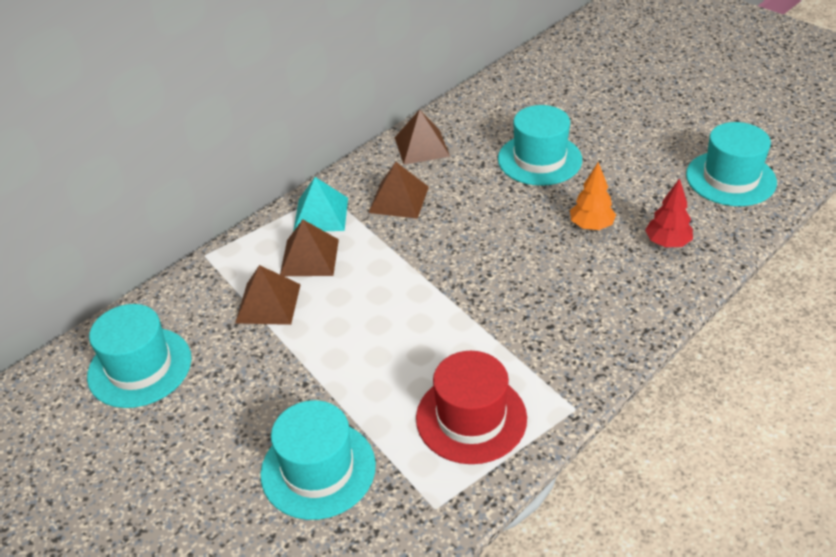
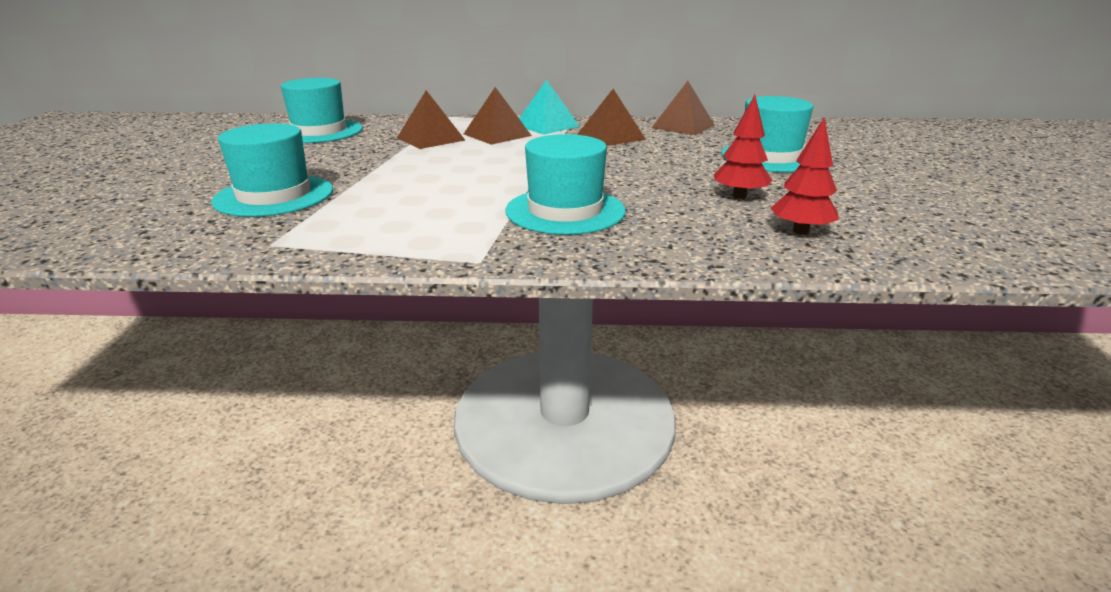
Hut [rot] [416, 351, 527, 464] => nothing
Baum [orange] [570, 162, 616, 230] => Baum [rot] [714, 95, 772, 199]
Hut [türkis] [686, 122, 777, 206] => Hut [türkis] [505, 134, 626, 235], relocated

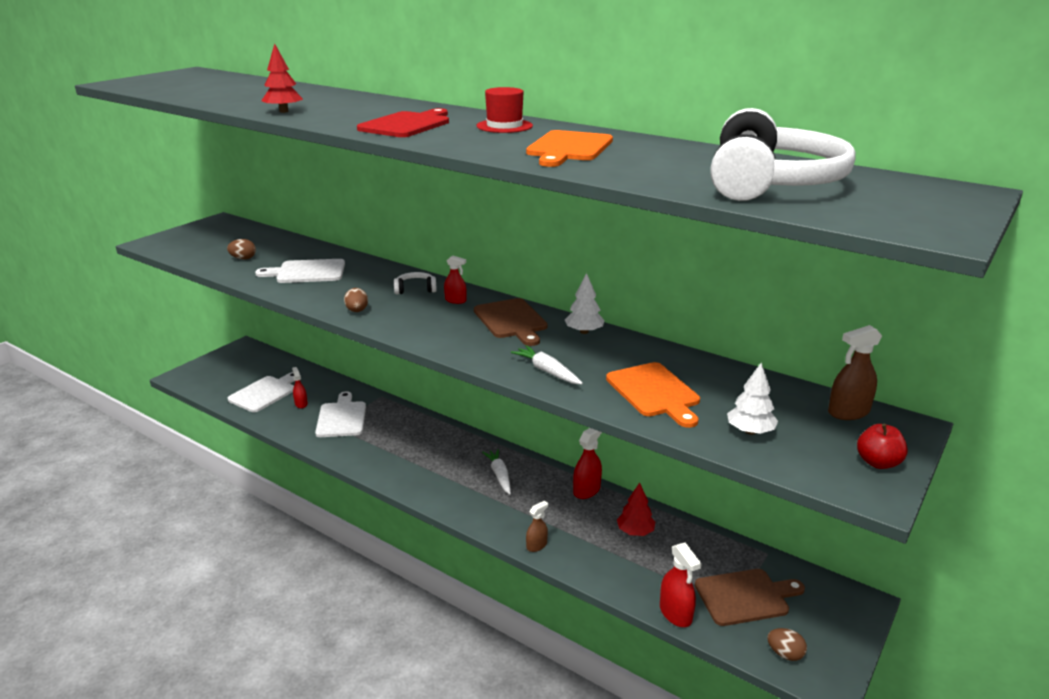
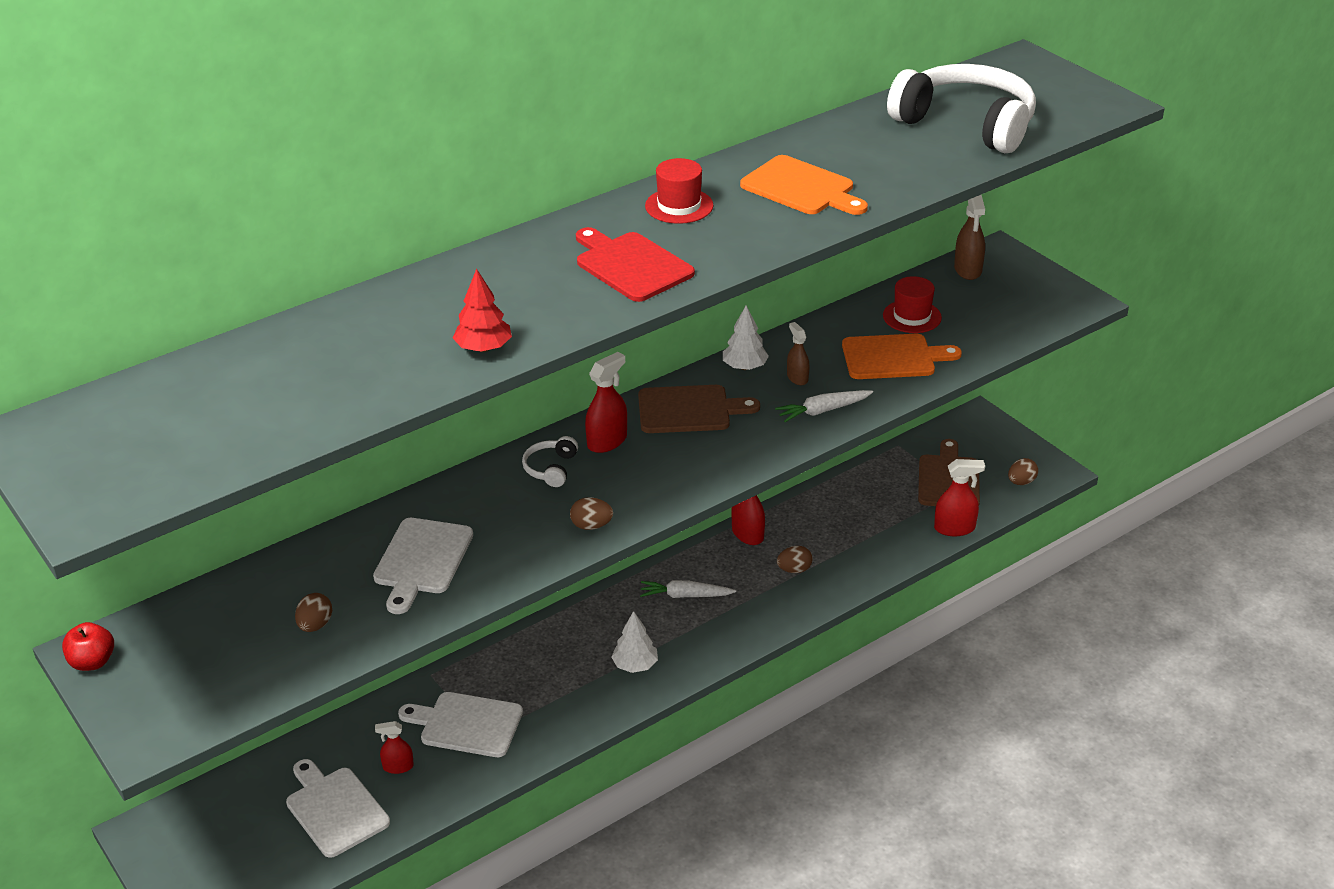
Sprühflasche [rot] [444, 255, 466, 304] => Sprühflasche [rot] [585, 352, 627, 453], x1.56
Sprühflasche [braun] [526, 501, 548, 552] => Sprühflasche [braun] [787, 322, 810, 385], relocated
Baum [rot] [617, 483, 655, 536] => nothing
Baum [weiß] [727, 363, 778, 435] => Baum [weiß] [611, 611, 658, 673], relocated
Apfel [rot] [857, 424, 908, 469] => Apfel [rot] [62, 622, 114, 671], relocated
nothing => Ei [braun] [777, 546, 813, 573]
nothing => Hut [rot] [883, 276, 942, 333]

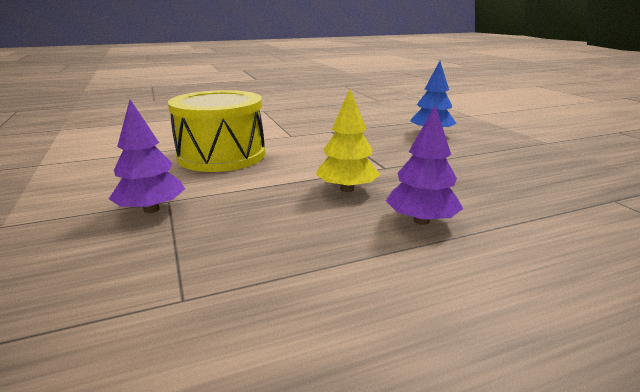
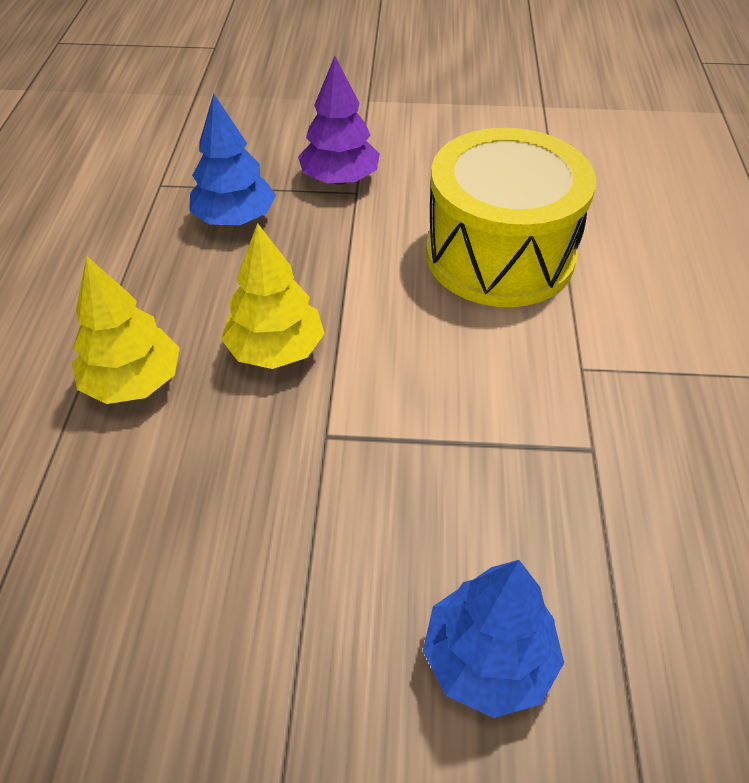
Baum [lila] [386, 105, 463, 225] => Baum [gelb] [72, 256, 180, 404]
nothing => Baum [blau] [189, 93, 276, 225]

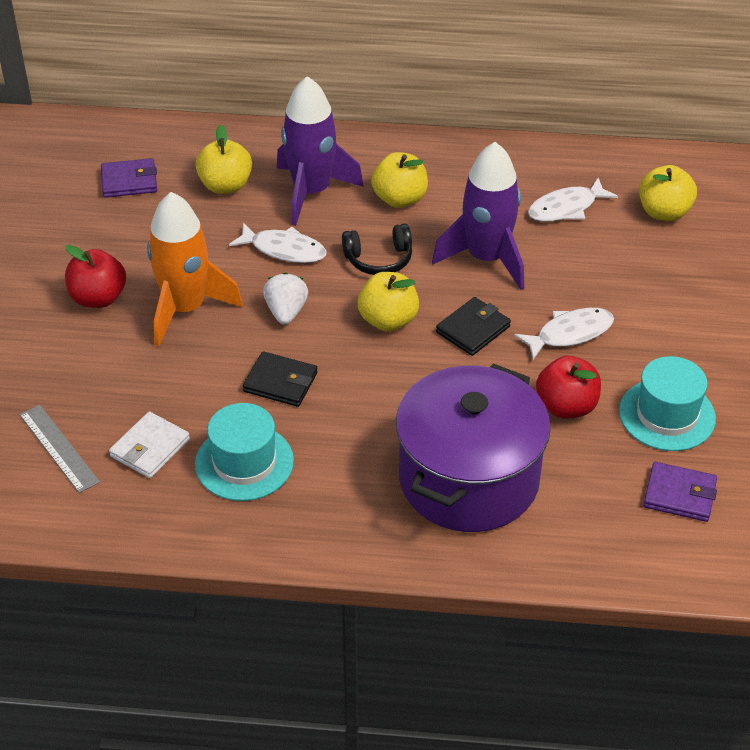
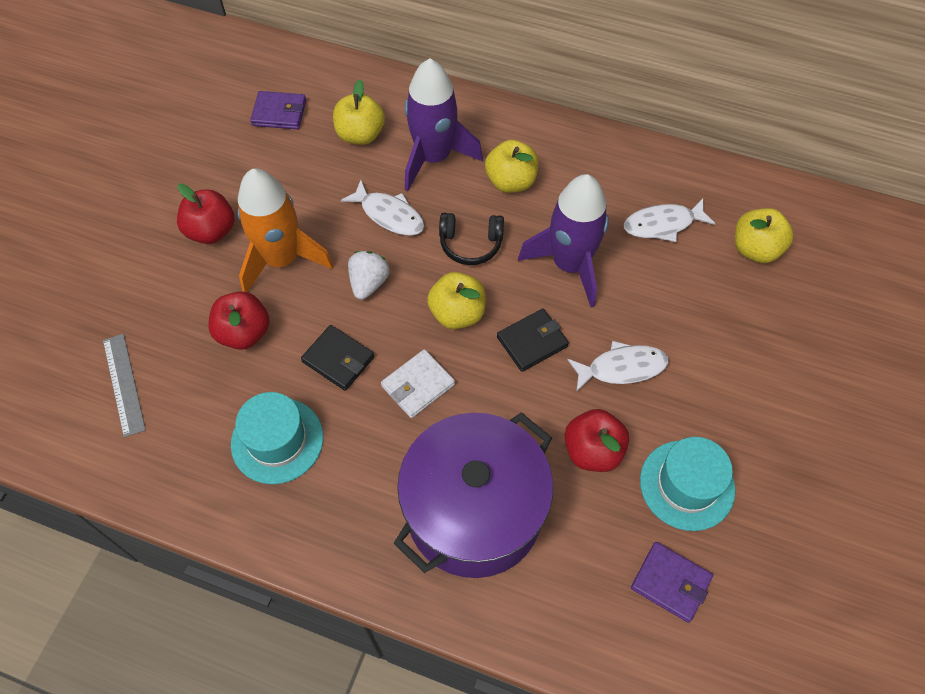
Geldbörse [weiß] [109, 411, 190, 478] => Geldbörse [weiß] [381, 349, 455, 418], relocated
nothing => Apfel [rot] [208, 291, 269, 350]

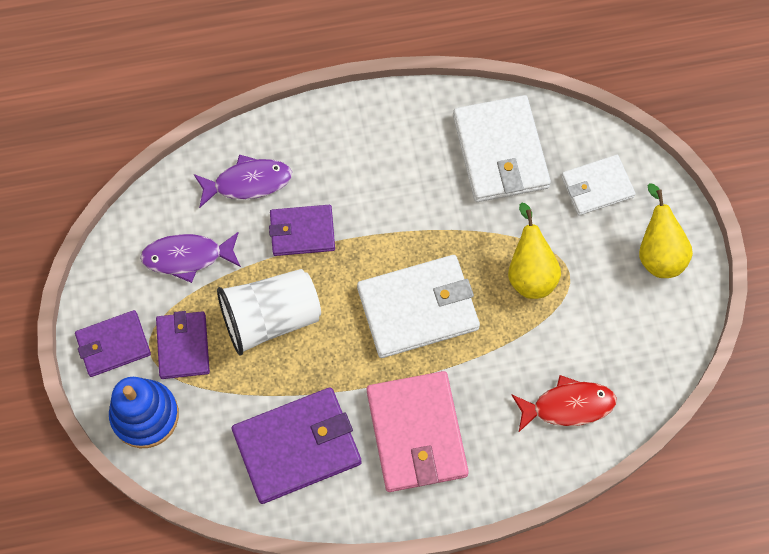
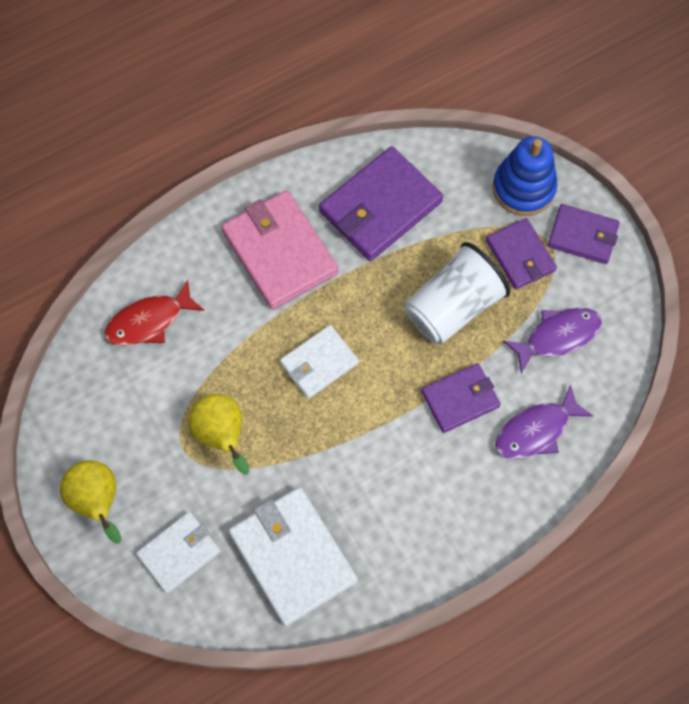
Geldbörse [lila] [75, 310, 151, 377] => Geldbörse [lila] [548, 204, 620, 264], 60 degrees clockwise
Geldbörse [weiß] [357, 255, 480, 358] => Geldbörse [weiß] [280, 325, 359, 399], x0.61

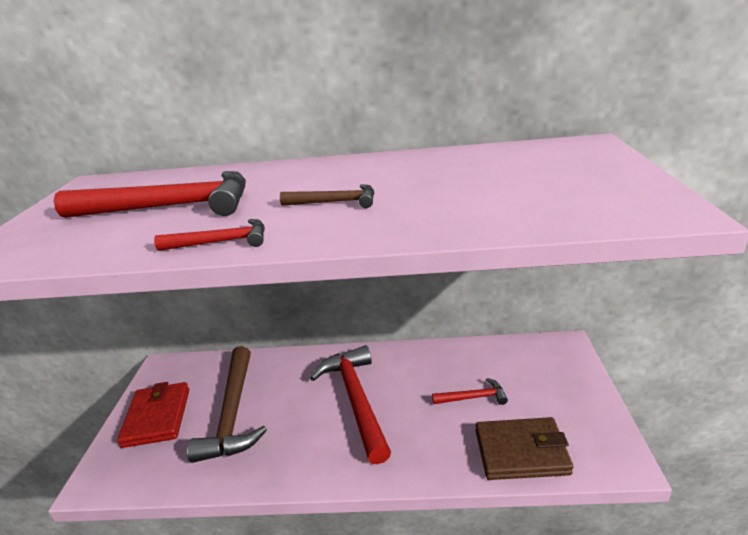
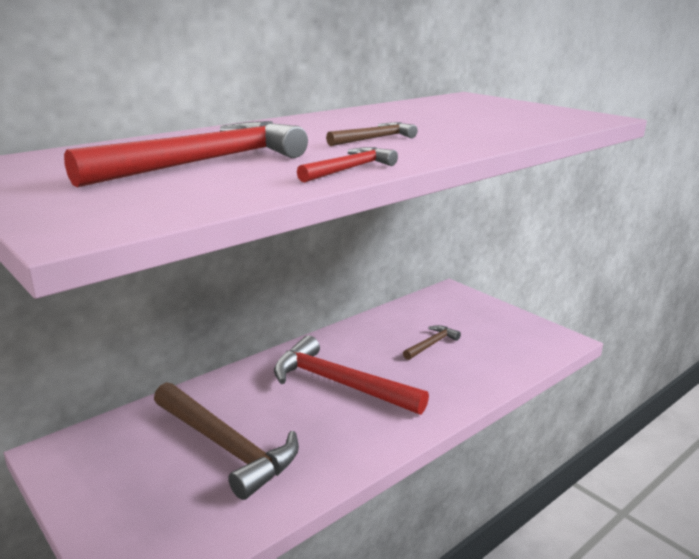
Geldbörse [rot] [117, 382, 189, 448] => nothing
Hammer [rot] [432, 378, 508, 405] => Hammer [braun] [403, 325, 461, 360]
Geldbörse [braun] [476, 417, 573, 480] => nothing

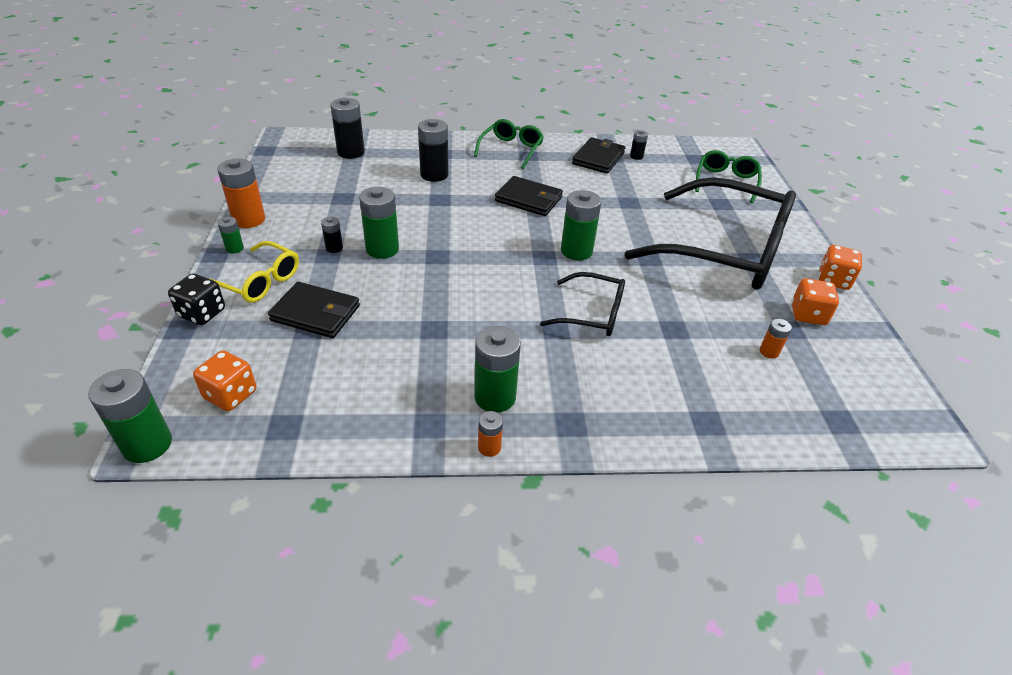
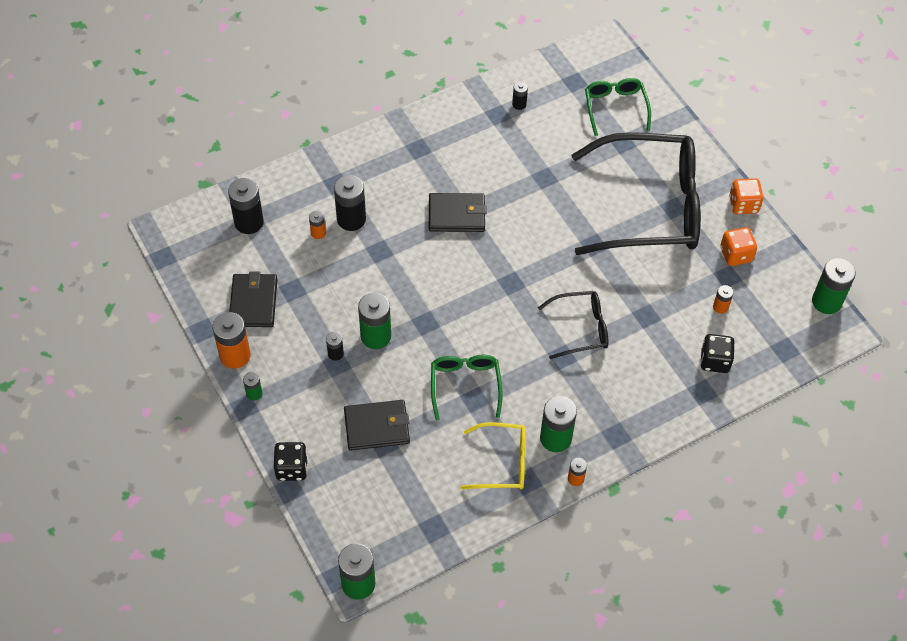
Spielwürfel [orange] [193, 351, 256, 411] => nothing
Brille [gelb] [208, 241, 299, 303] => Brille [gelb] [460, 422, 526, 489], relocated
Brille [grün] [474, 119, 544, 169] => Brille [grün] [431, 355, 503, 420], relocated
Batterie [grün] [561, 190, 601, 261] => Batterie [grün] [812, 258, 856, 314], relocated
Geldbörse [schwarz] [572, 137, 626, 174] => Geldbörse [schwarz] [229, 271, 278, 327], relocated
nothing => Batterie [orange] [309, 211, 326, 239]
nothing => Spielwürfel [schwarz] [700, 334, 734, 373]

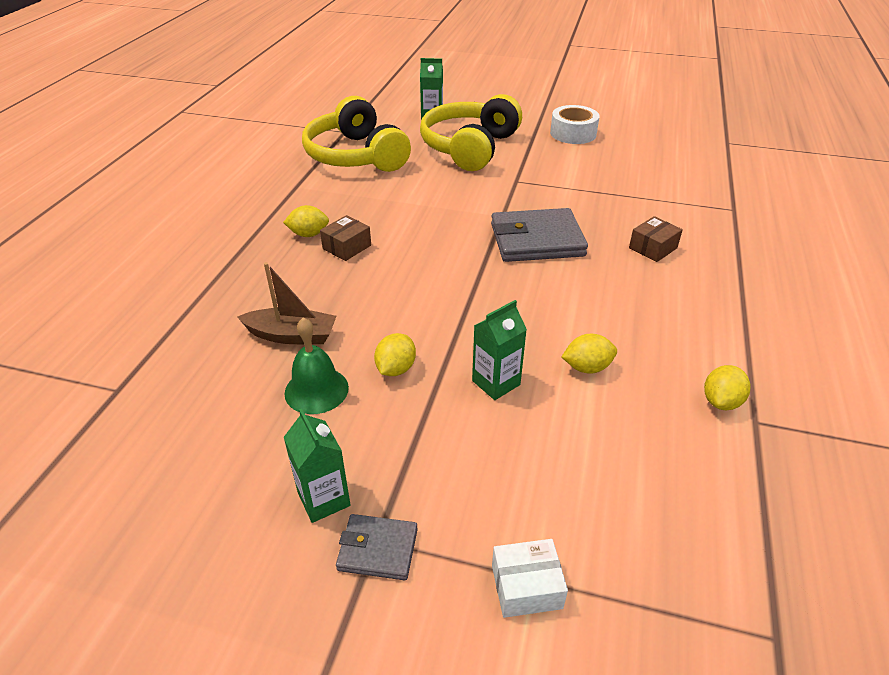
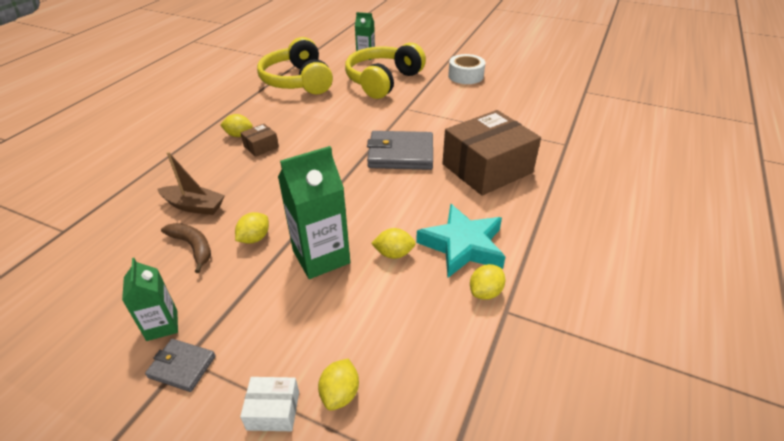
Glocke [grün] [285, 318, 349, 414] => Banane [braun] [161, 223, 211, 273]
Getränkekarton [grün] [472, 300, 527, 400] => Getränkekarton [grün] [278, 146, 350, 279], x1.70
Schachtel [braun] [629, 216, 683, 262] => Schachtel [braun] [442, 110, 541, 196], x2.38
nothing => Zitrone [gelb] [318, 359, 359, 411]
nothing => Stern [türkis] [416, 204, 505, 278]

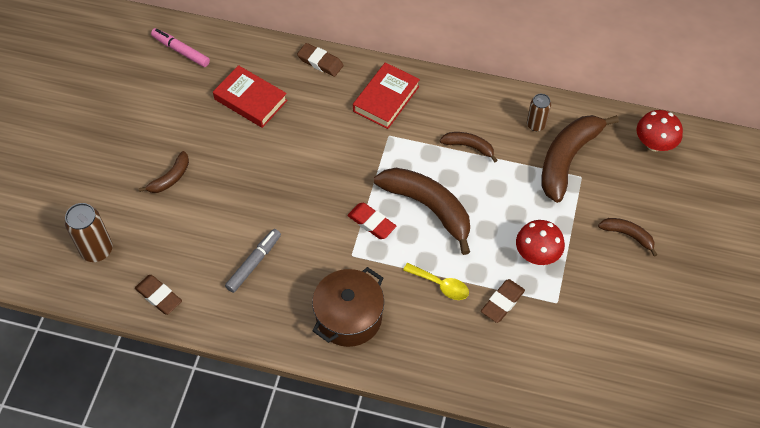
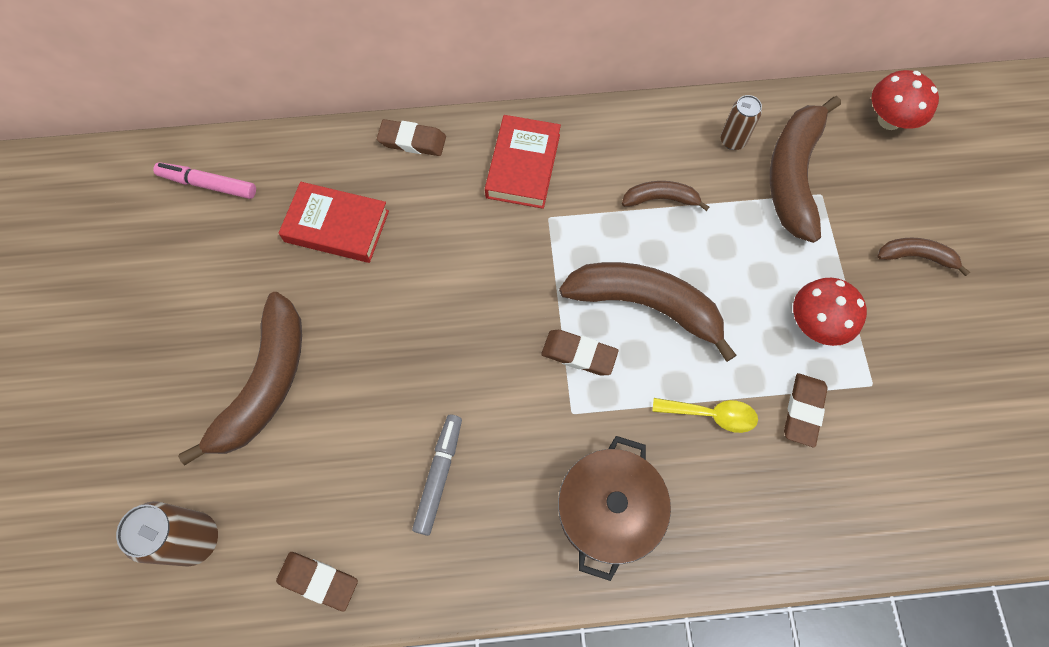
Banane [braun] [139, 151, 189, 193] => Banane [braun] [178, 292, 302, 466], x1.98
Radiergummi [rot] [347, 203, 396, 239] => Radiergummi [braun] [541, 330, 619, 375]

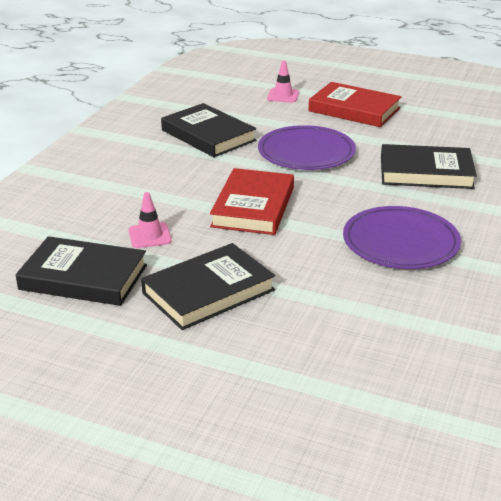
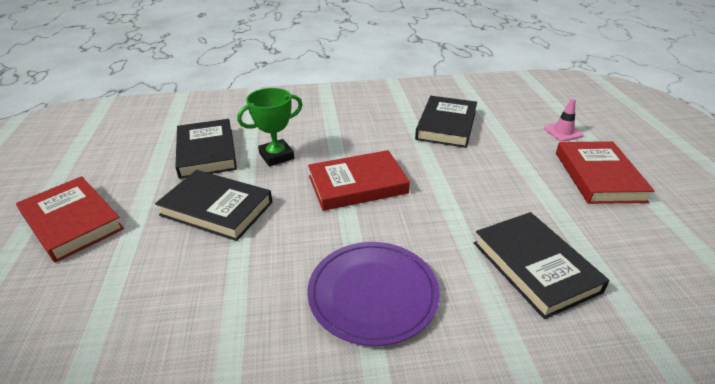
Leitkegel [rosa] [128, 192, 172, 248] => Pokal [grün] [237, 88, 303, 166]
Teller [lila] [258, 125, 356, 170] => nothing
nothing => Buch [rot] [16, 176, 124, 263]

